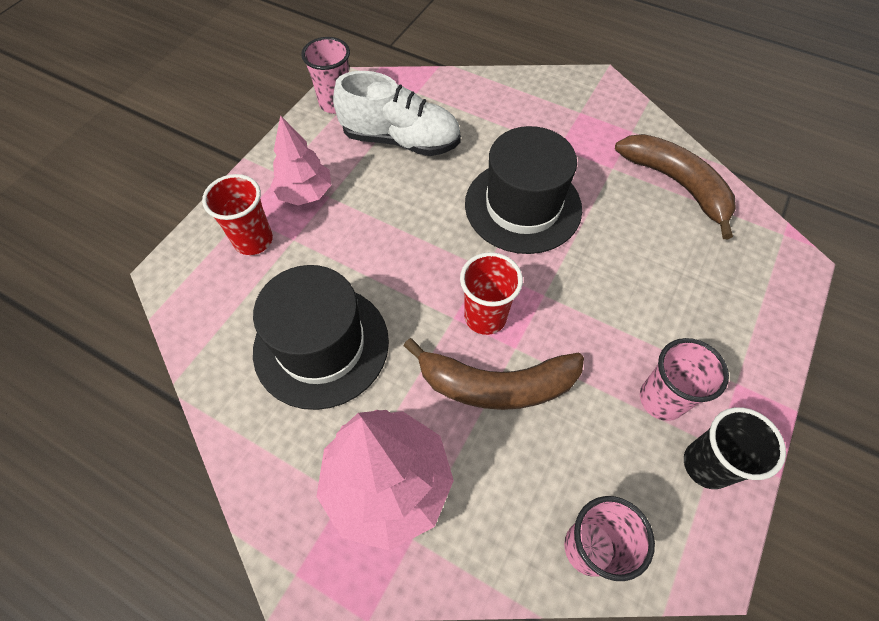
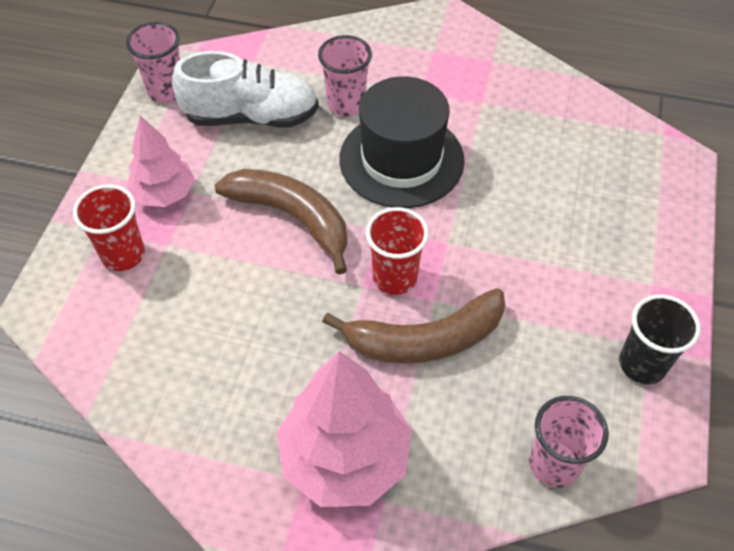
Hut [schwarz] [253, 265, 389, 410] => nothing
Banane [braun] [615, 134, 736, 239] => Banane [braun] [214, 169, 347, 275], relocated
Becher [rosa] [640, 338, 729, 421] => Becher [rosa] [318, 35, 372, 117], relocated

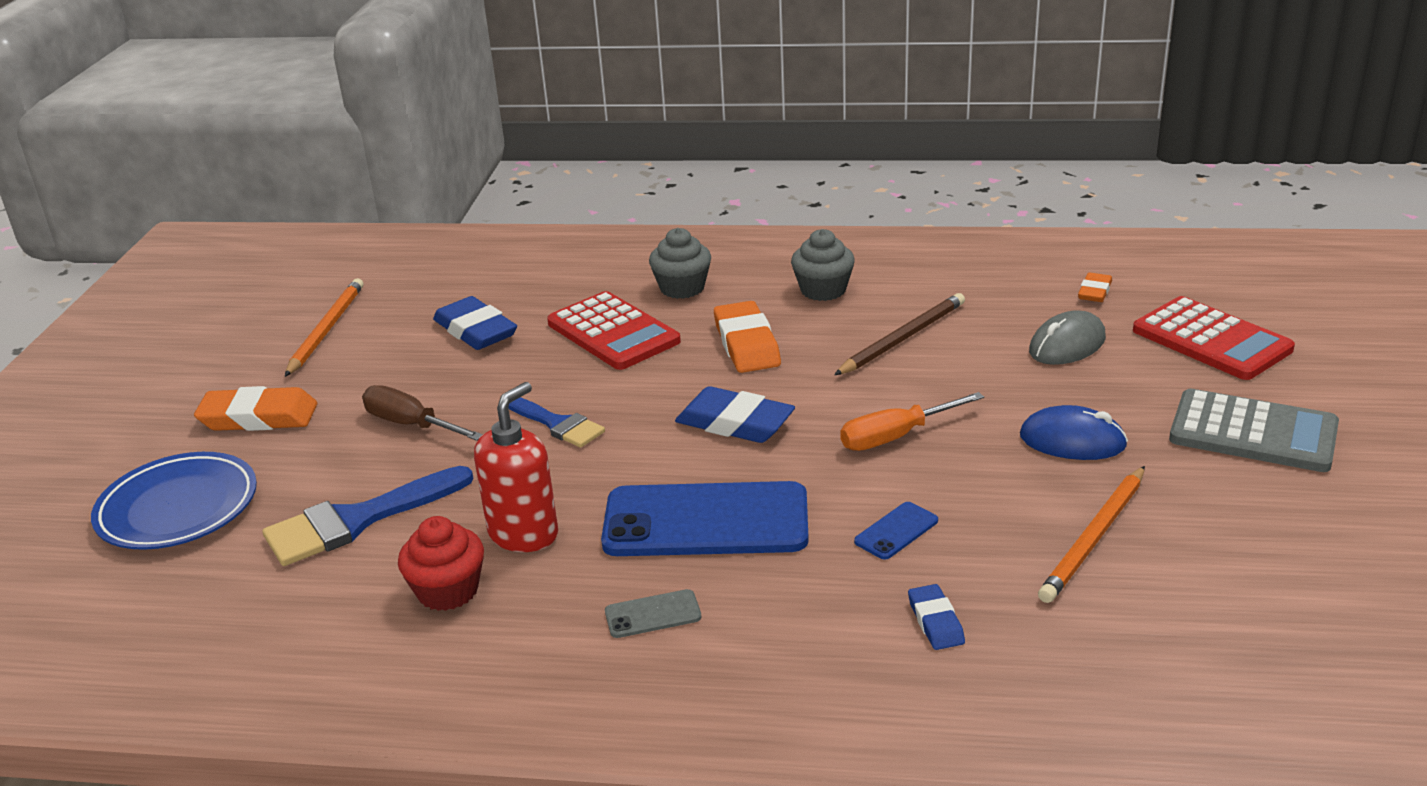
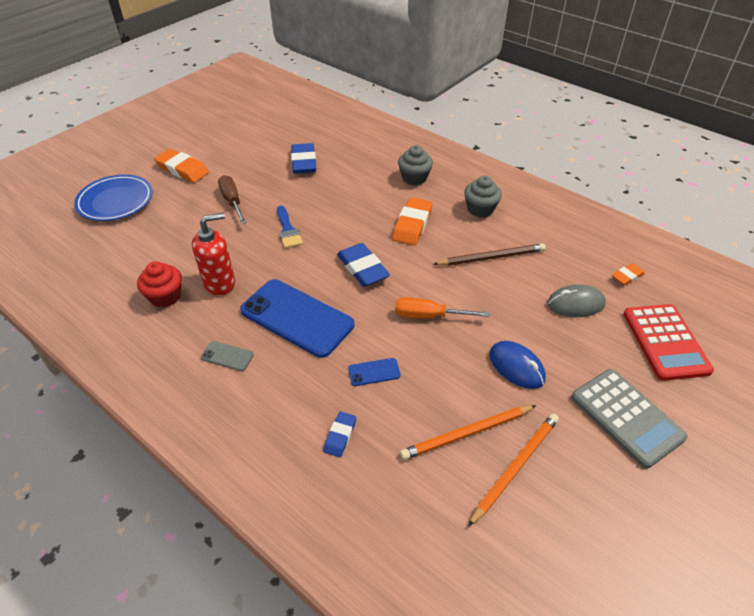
Pinsel [blau] [262, 466, 473, 566] => nothing
Bleistift [orange] [285, 278, 363, 377] => Bleistift [orange] [468, 413, 559, 527], relocated
Taschenrechner [rot] [547, 291, 681, 370] => nothing

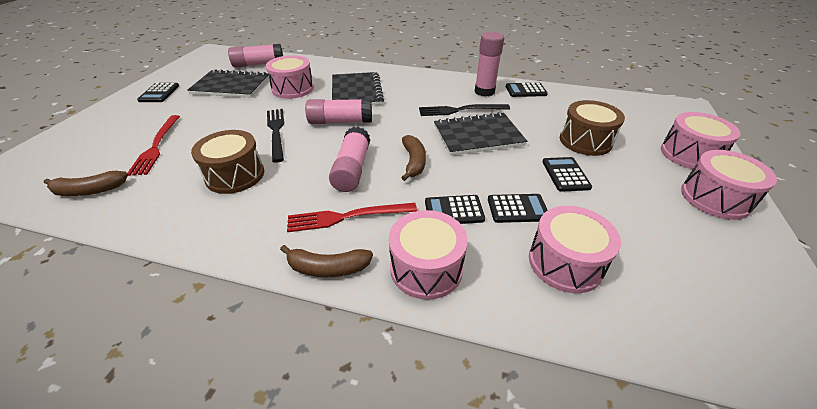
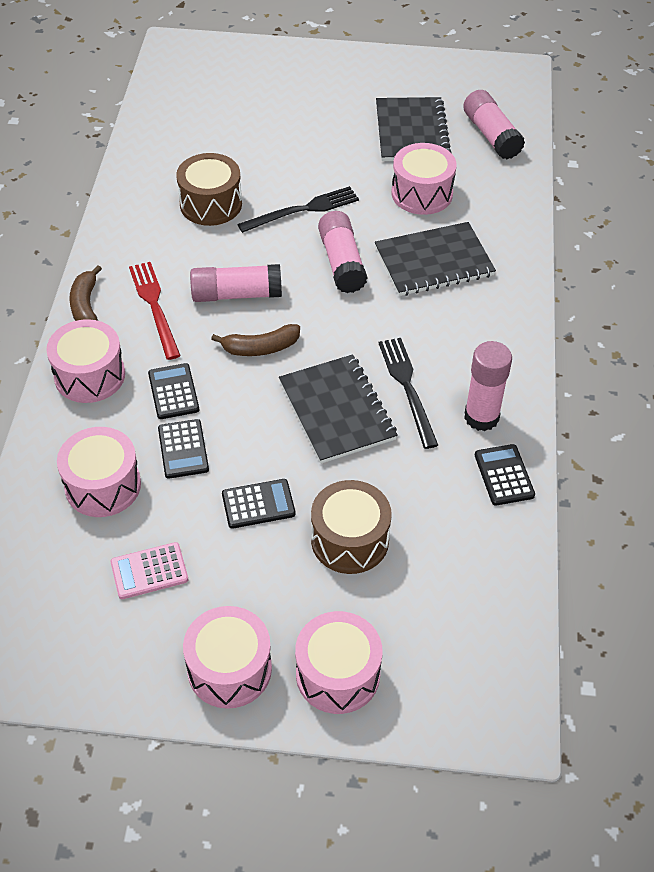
Banane [braun] [44, 171, 128, 196] => nothing
Gabel [rot] [127, 115, 180, 176] => nothing
Taschenrechner [schwarz] [137, 83, 179, 102] => nothing
nothing => Taschenrechner [rosa] [110, 542, 188, 599]

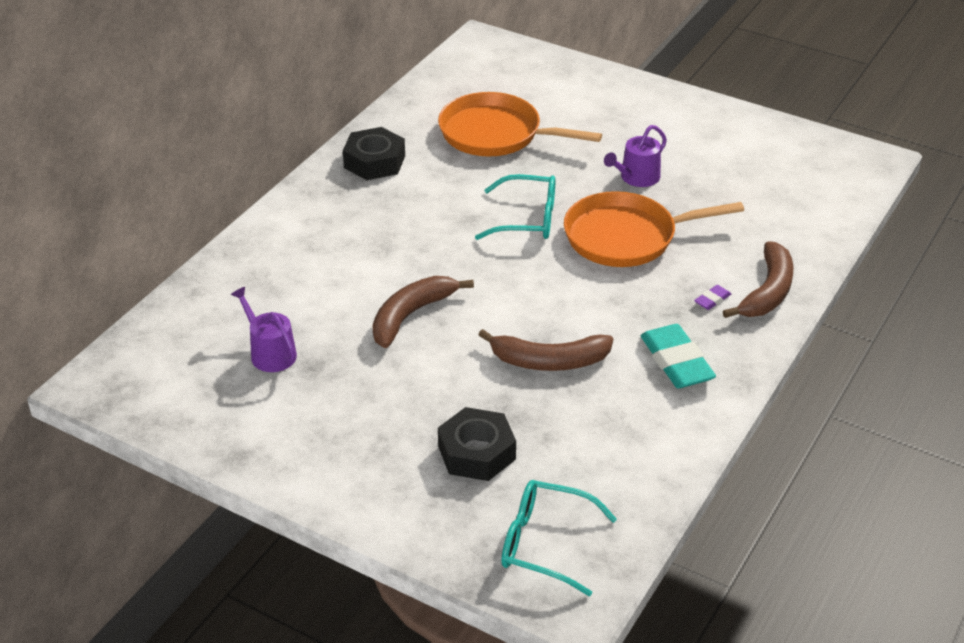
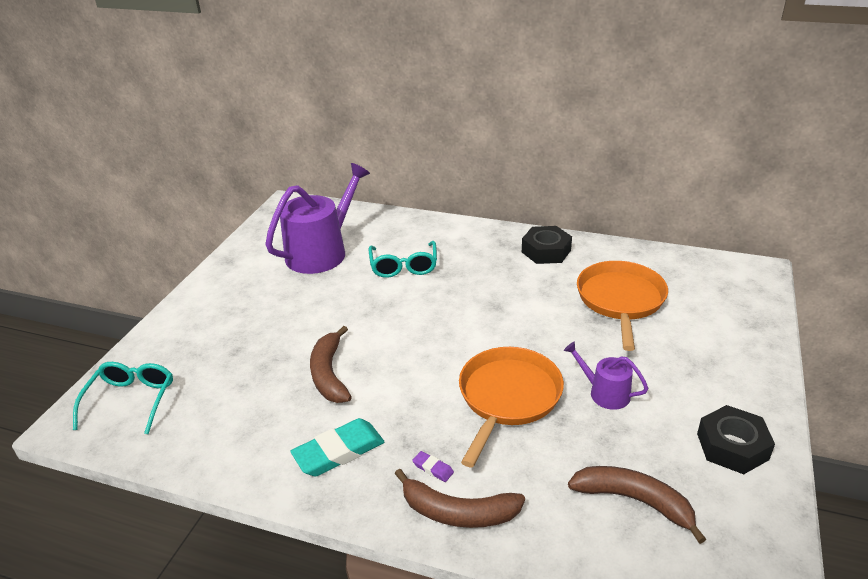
Gießkanne [lila] [231, 287, 297, 372] => Gießkanne [lila] [265, 163, 370, 274], x2.03
Banane [braun] [372, 276, 474, 348] => Banane [braun] [568, 466, 706, 544], relocated
Sechskantmutter [schwarz] [438, 407, 516, 481] => Sechskantmutter [schwarz] [697, 405, 775, 474], relocated
Brille [türkis] [475, 174, 555, 240] => Brille [türkis] [369, 241, 437, 278], relocated
Pfanne [orange] [564, 191, 744, 267] => Pfanne [orange] [459, 347, 564, 467], 45 degrees clockwise

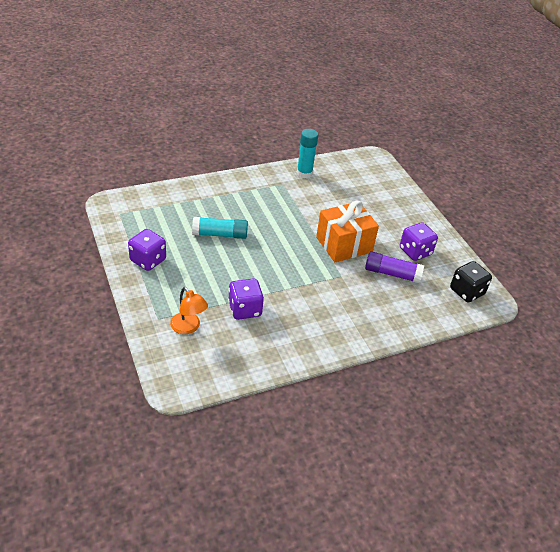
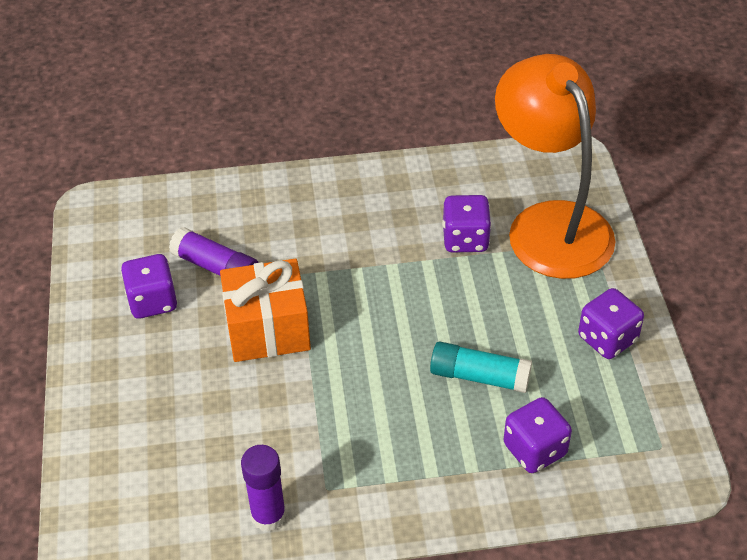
Lampe [orange] [170, 287, 208, 334] => Lampe [orange] [495, 54, 615, 279], x2.49
Klebestift [türkis] [297, 129, 318, 178] => Klebestift [lila] [241, 445, 286, 532]
Spielwürfel [schwarz] [450, 261, 492, 302] => nothing
nothing => Spielwürfel [lila] [504, 397, 572, 473]

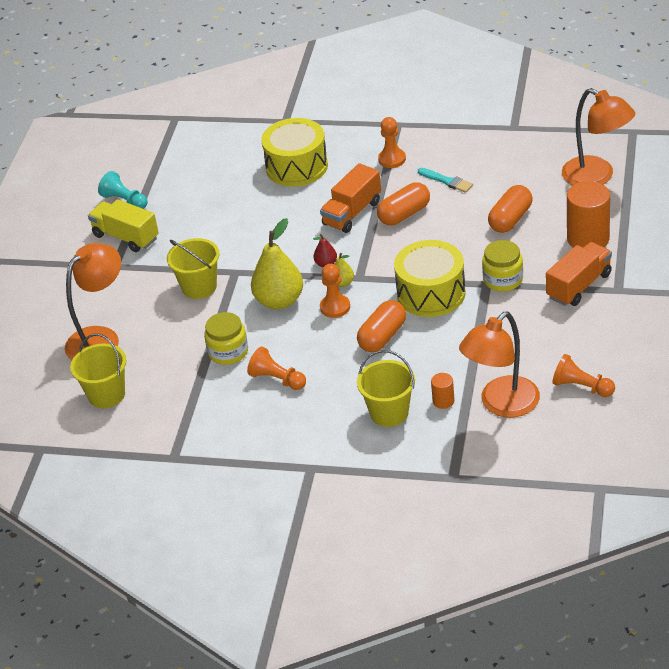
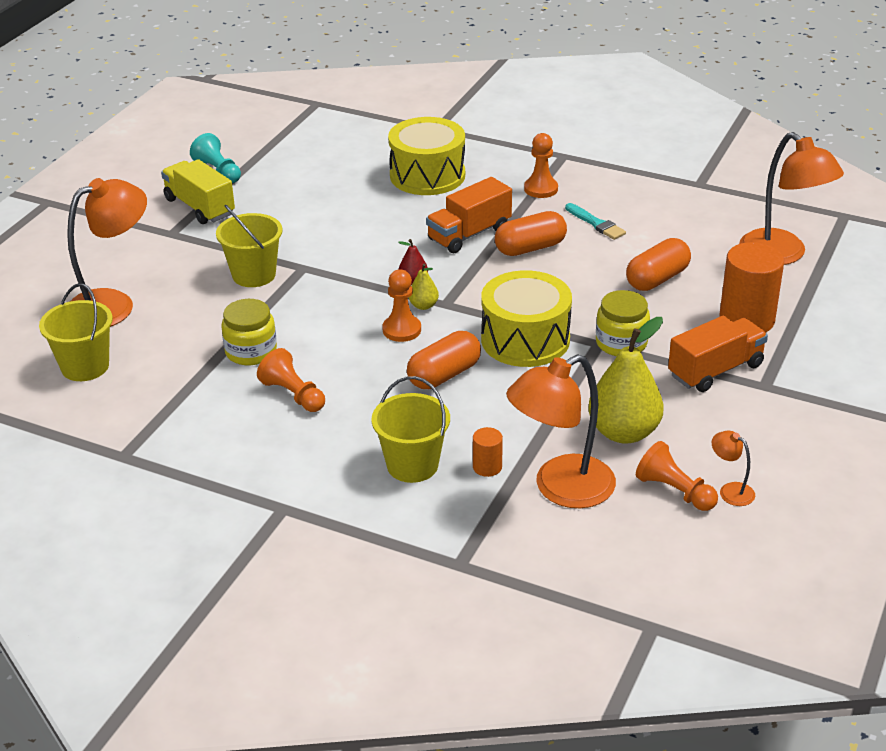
Birne [gelb] [251, 218, 303, 310] => Birne [gelb] [588, 317, 664, 444], relocated
nothing => Lampe [orange] [712, 431, 755, 506]

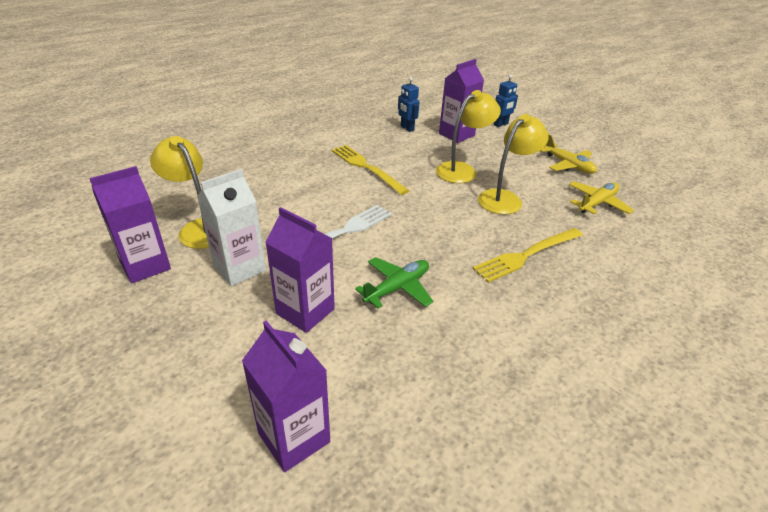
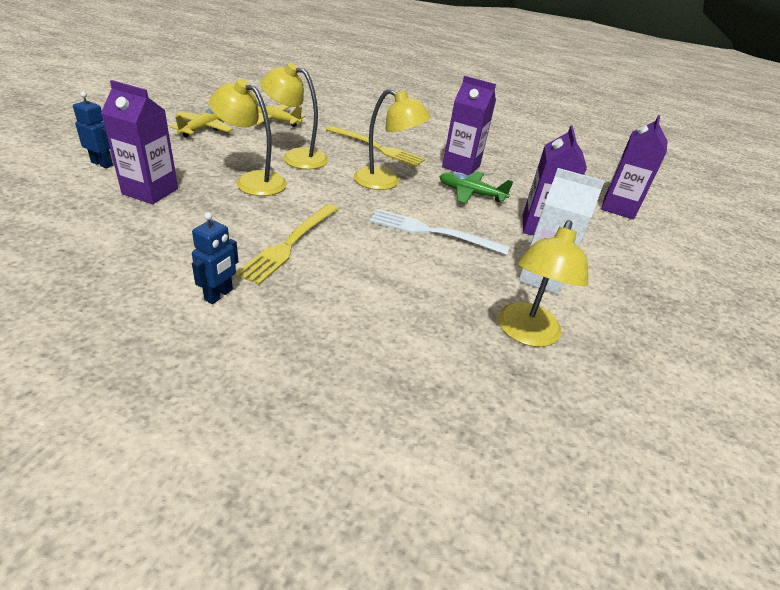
Getränkekarton [lila] [89, 166, 171, 283] => Getränkekarton [lila] [442, 76, 496, 176], relocated
Roboter [blau] [398, 77, 420, 132] => Roboter [blau] [192, 212, 238, 304], relocated
nothing => Lampe [gelb] [354, 89, 431, 190]

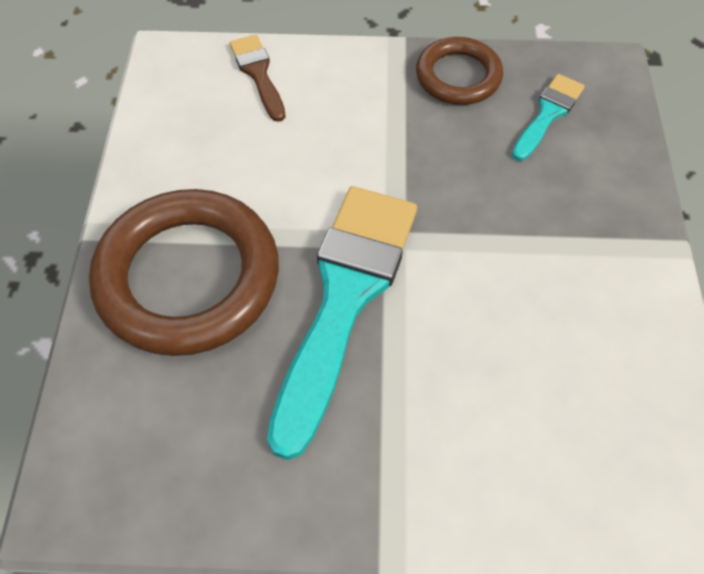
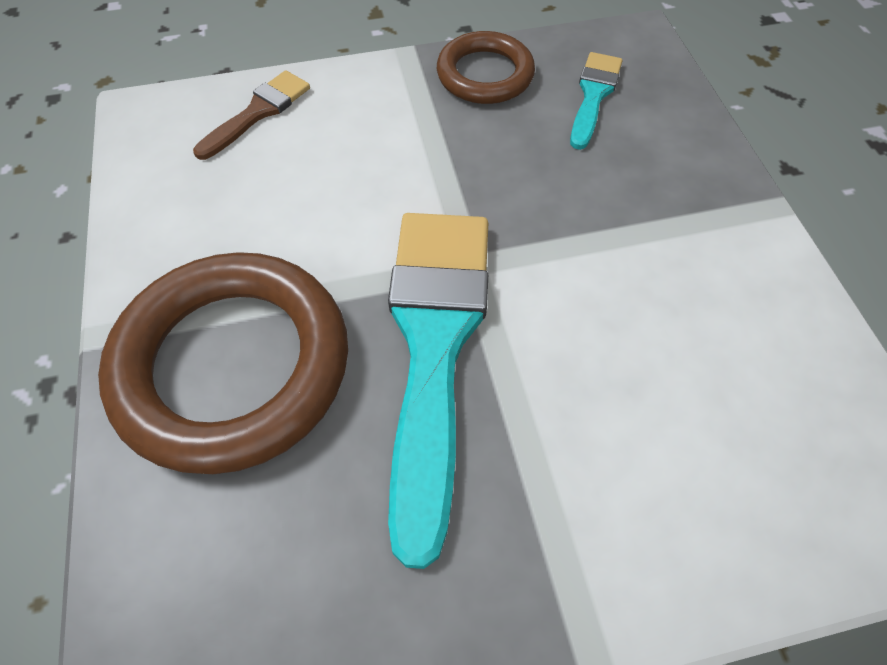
Pinsel [braun] [230, 34, 286, 122] => Pinsel [braun] [193, 70, 310, 160], 75 degrees clockwise

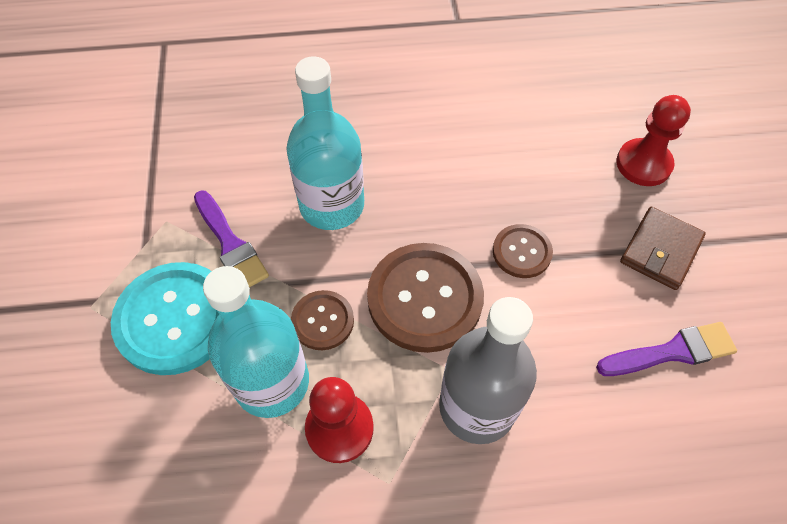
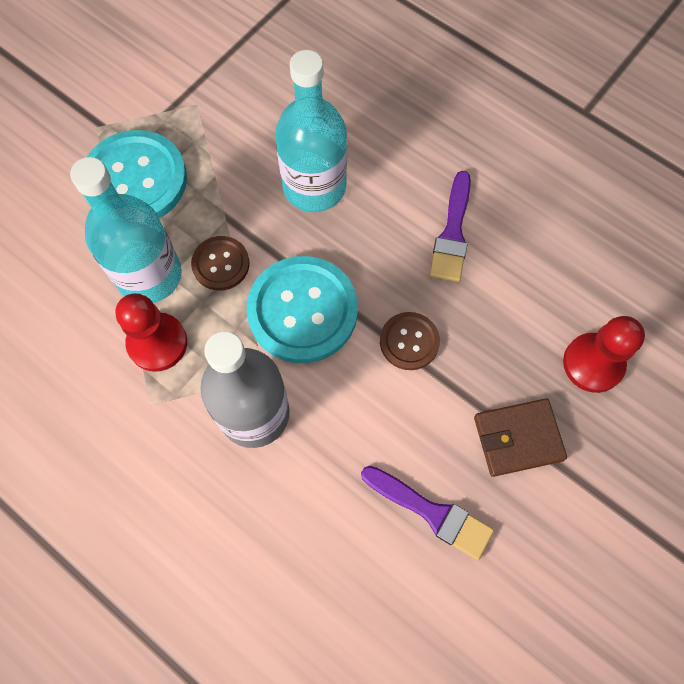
Pinsel [lila] [194, 190, 269, 287] => Pinsel [lila] [430, 171, 471, 282], relocated
Knopf [braun] [367, 243, 484, 353] => Knopf [türkis] [247, 256, 358, 363]

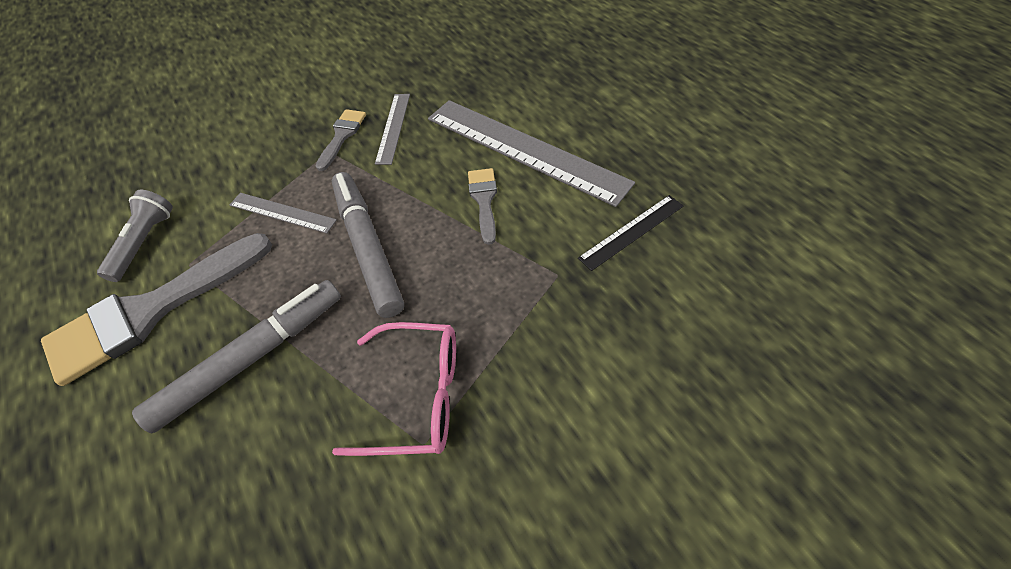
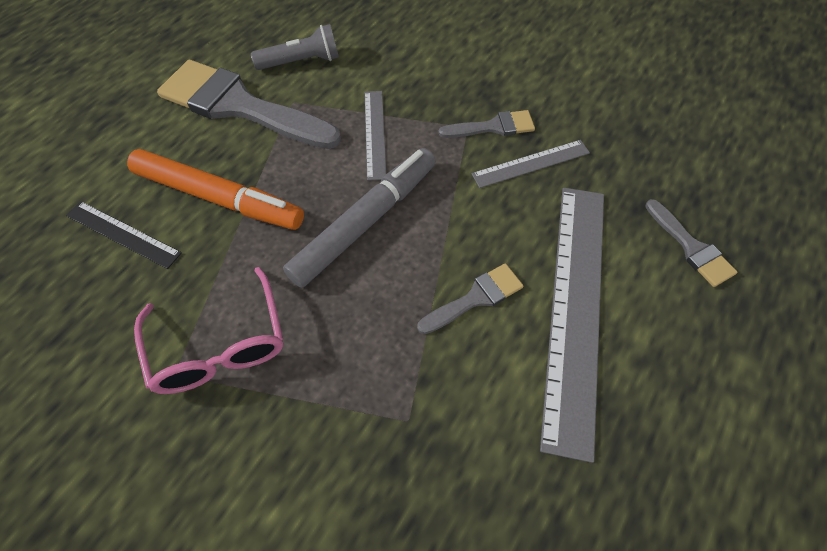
Filzstift [grau] [132, 280, 341, 433] => Filzstift [orange] [127, 149, 304, 230]
Lineal [schwarz] [578, 195, 684, 271] => Lineal [schwarz] [66, 201, 182, 269], relocated
nothing => Pinsel [grau] [645, 199, 738, 287]

